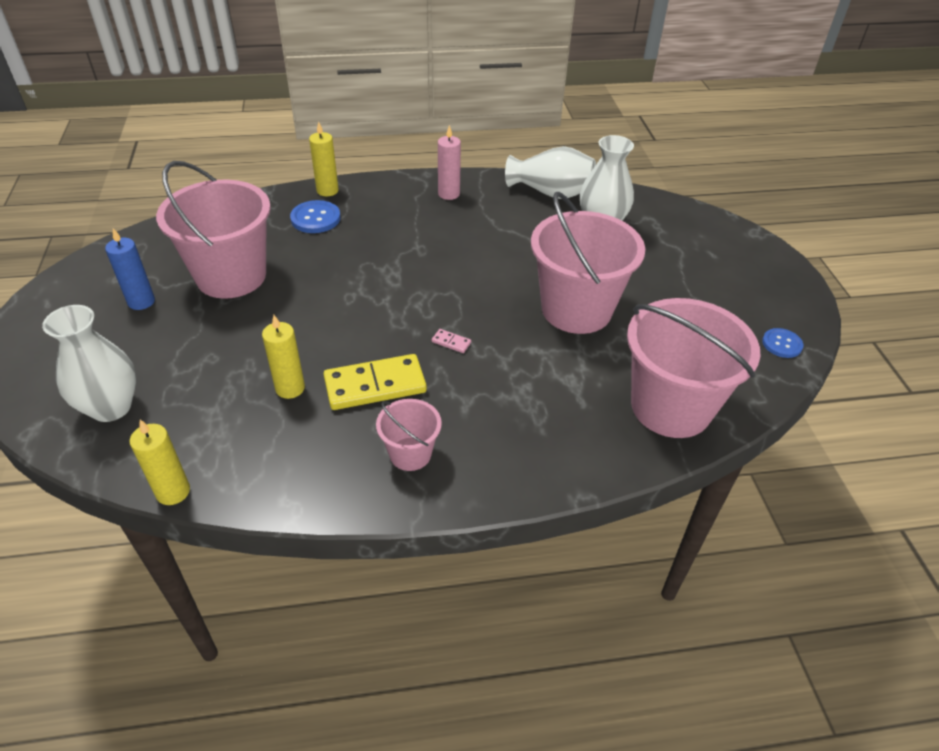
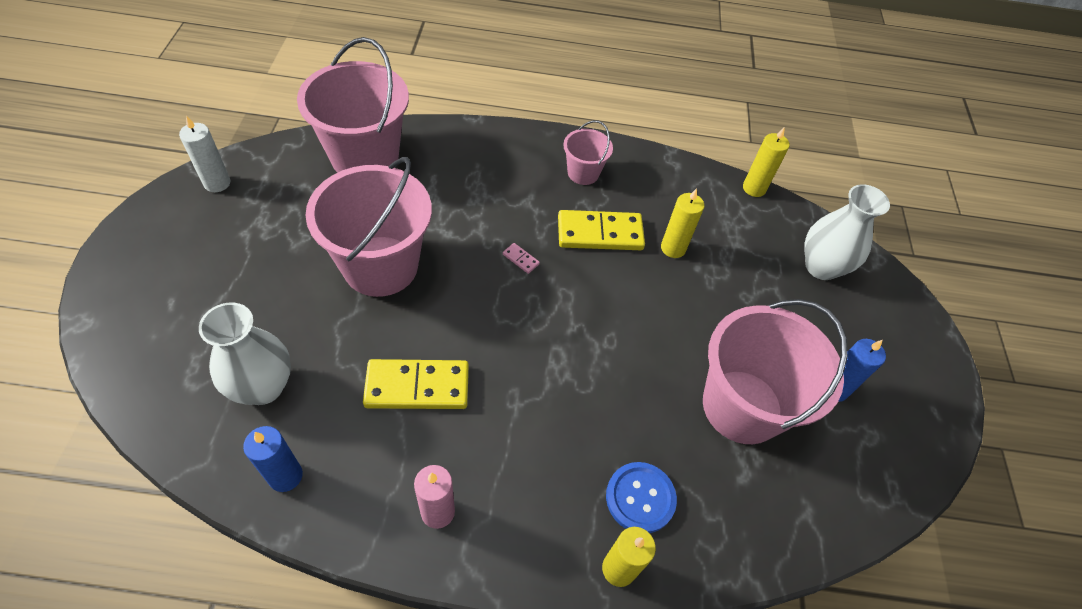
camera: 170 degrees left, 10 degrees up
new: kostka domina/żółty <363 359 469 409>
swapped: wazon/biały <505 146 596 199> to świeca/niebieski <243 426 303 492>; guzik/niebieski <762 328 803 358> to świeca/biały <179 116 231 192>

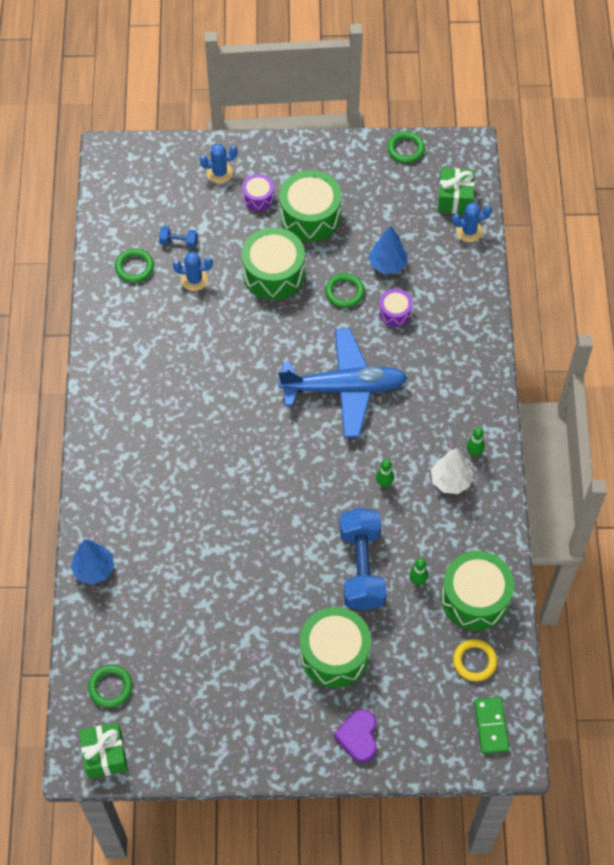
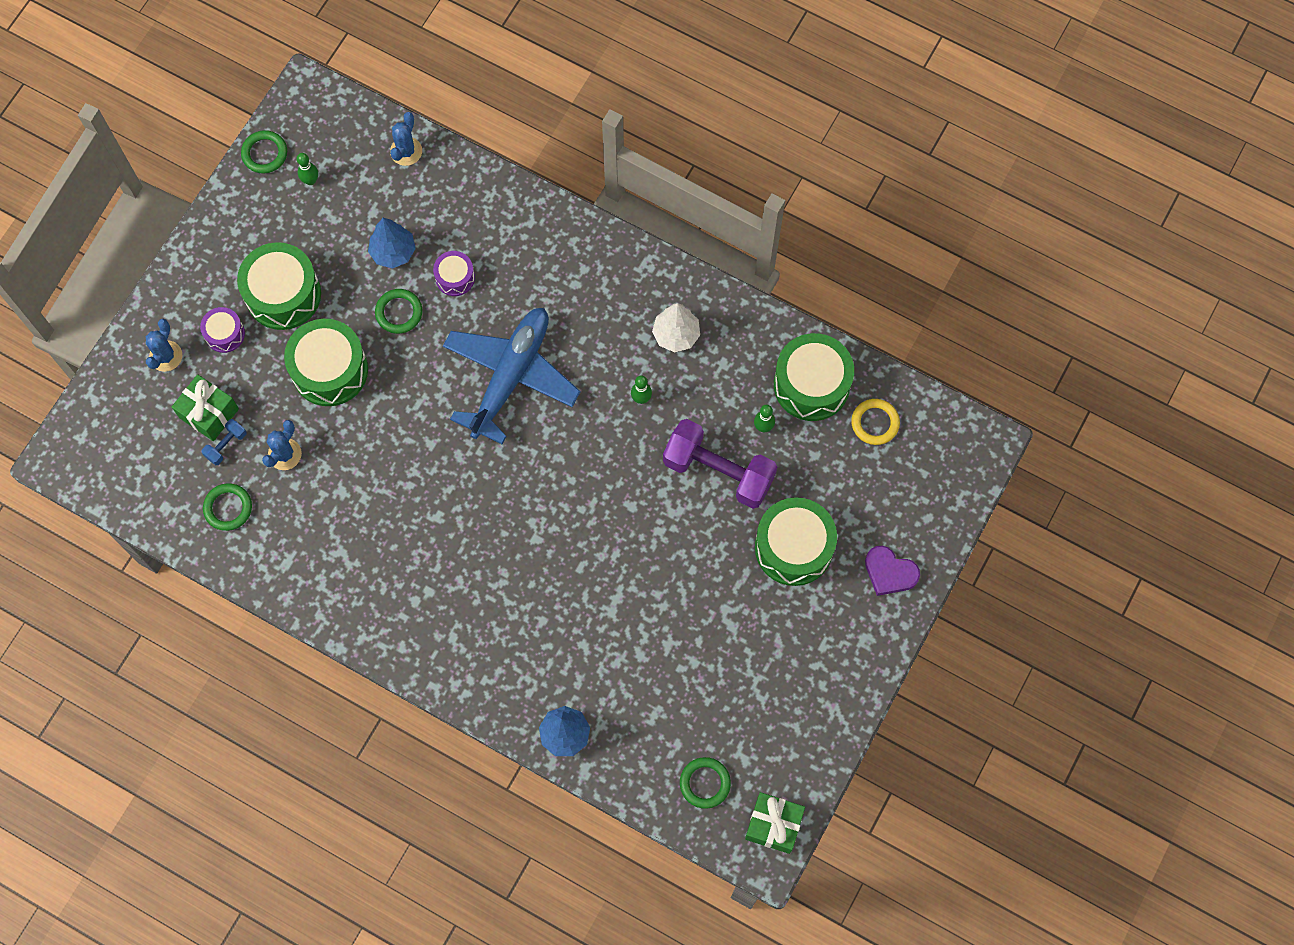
camera: 60 degrees left, 10 degrees up
gone: kostka domina/zielony <474 697 509 754>
shifted: prezent/zielony <438 168 474 214> to <172 374 239 441>; kręgiel/zielony <467 427 485 457> to <297 153 318 185>
repainted: hantel/niebieski <340 508 386 610> to hantel/fioletowy <663 419 777 509>

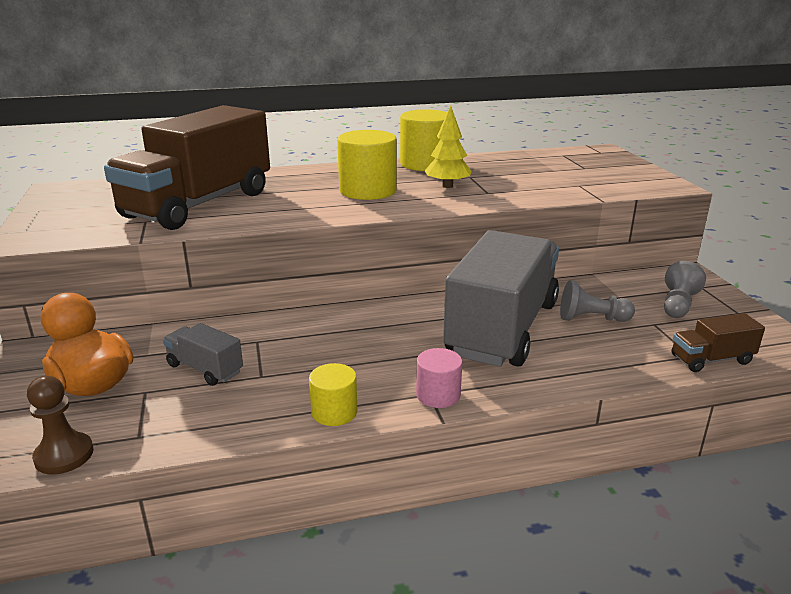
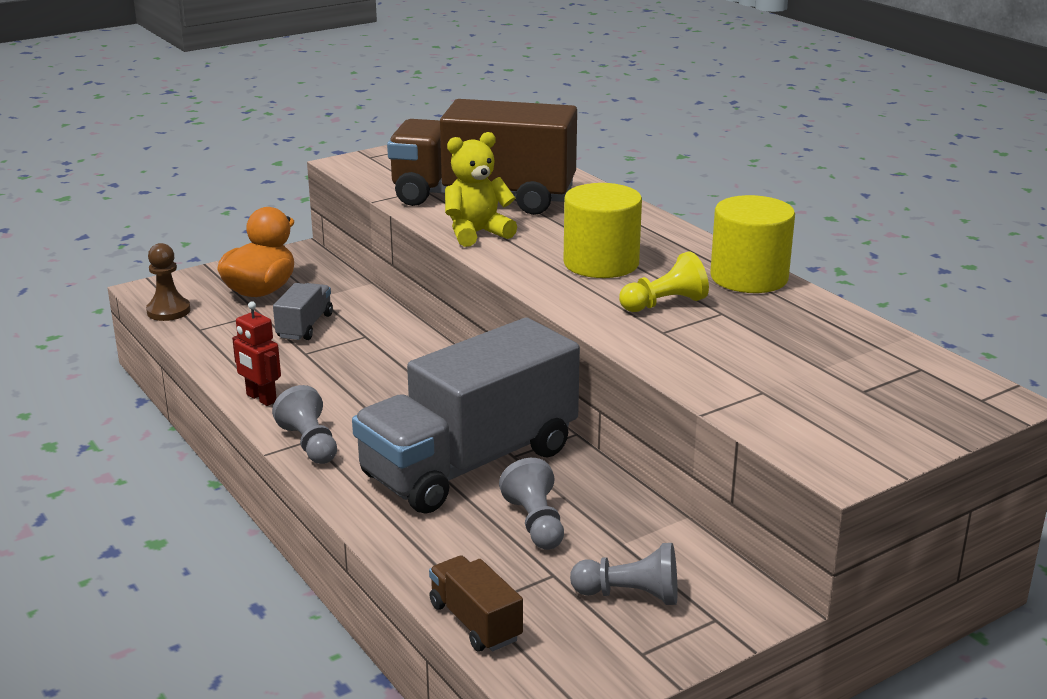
camera: 70 degrees right, 0 degrees up
new: miś/żółty <445 132 517 247>
swapped: walec/żółty <309 363 357 426> to robot/czerwony <232 301 281 406>; walec/różowy <416 348 462 408> to pionek/szary <272 385 337 464>; drzewko/żółty <425 106 472 188> to pionek/żółty <619 251 709 312>
rotated: ciężarówka/szary <443 230 559 367> = <352 318 580 514> 135 degrees clockwise

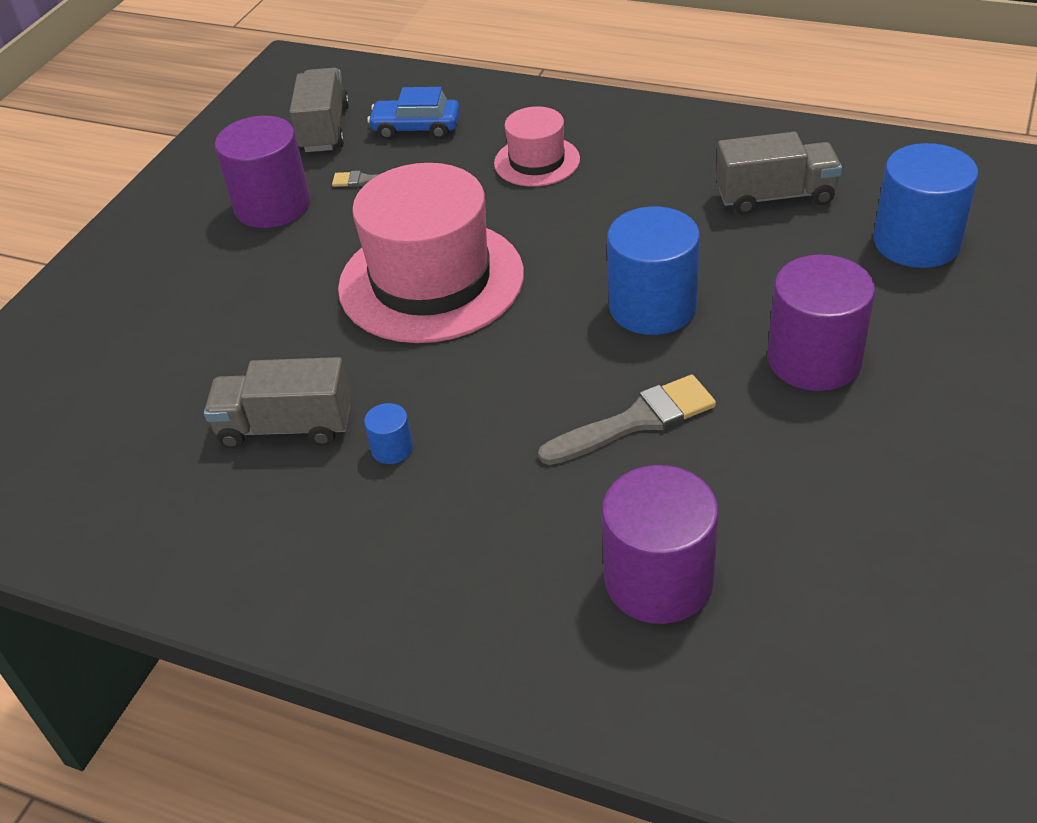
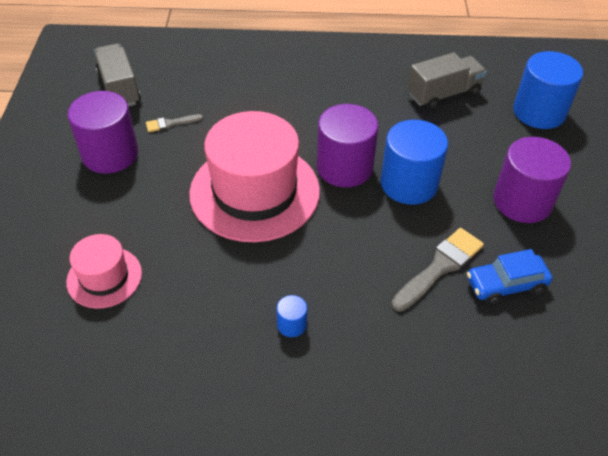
camera: 25 degrees left, 5 degrees up
gone: ciężarówka/szary <204 357 351 449>
shifted: samochód/niebieski <367 87 460 140> to <467 249 553 305>; kapelusz/różowy <494 106 580 187> to <66 234 142 309>; walec/fioletowy <602 465 719 624> to <317 104 379 187>

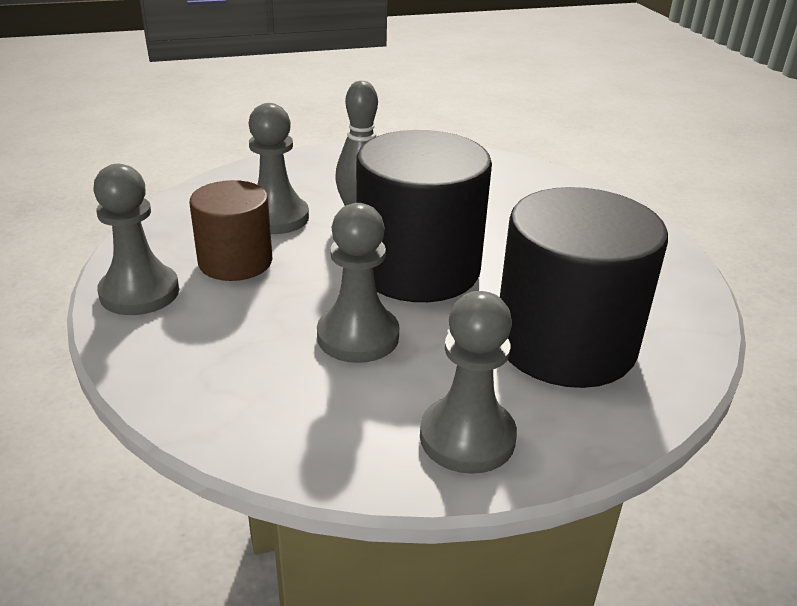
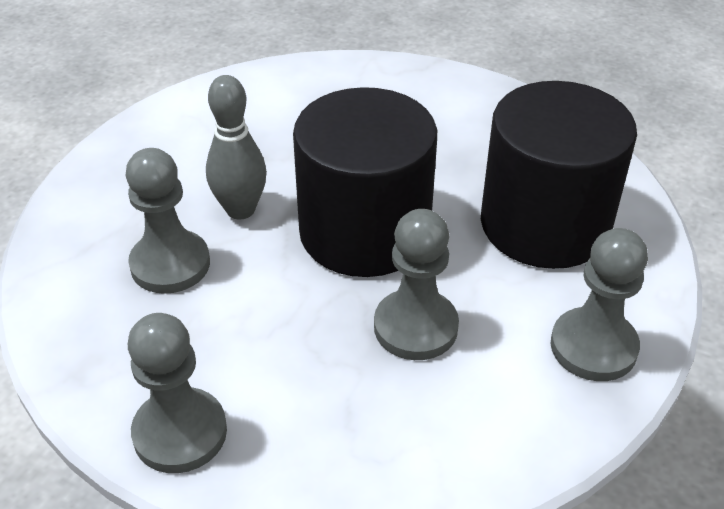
camera: 45 degrees left, 10 degrees up
gone: walec/brązowy <189 180 272 281>

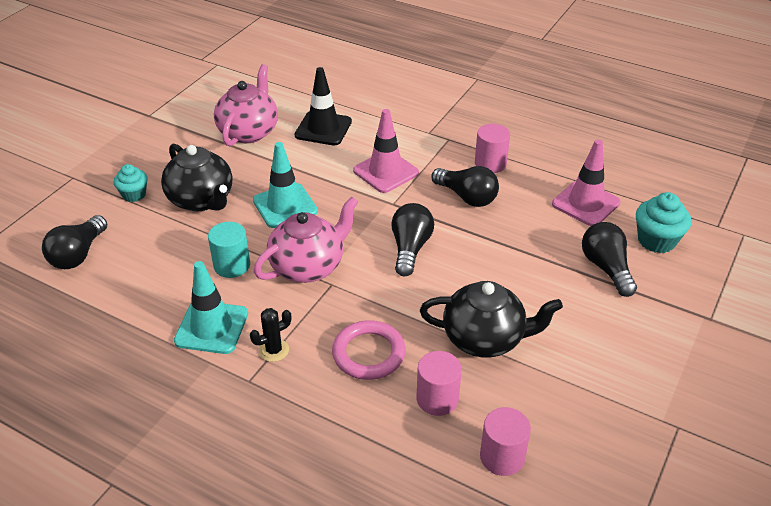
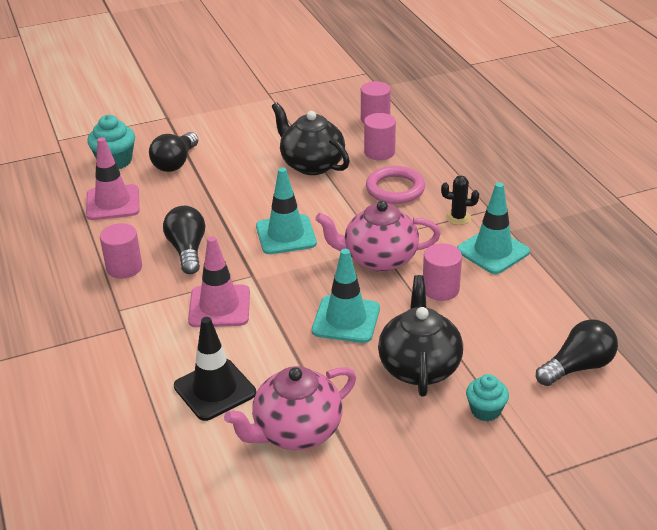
camera: 140 degrees left, 5 degrees down
swapped: żarówka/czarny <391 203 434 276> to pachołek/turkusowy <256 167 317 254>
repainted: walec/turkusowy <208 222 250 278> to walec/różowy <423 243 462 301>

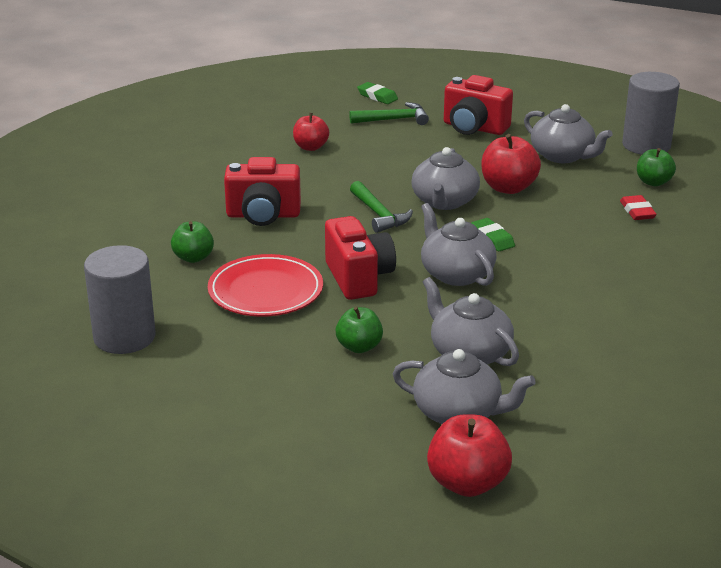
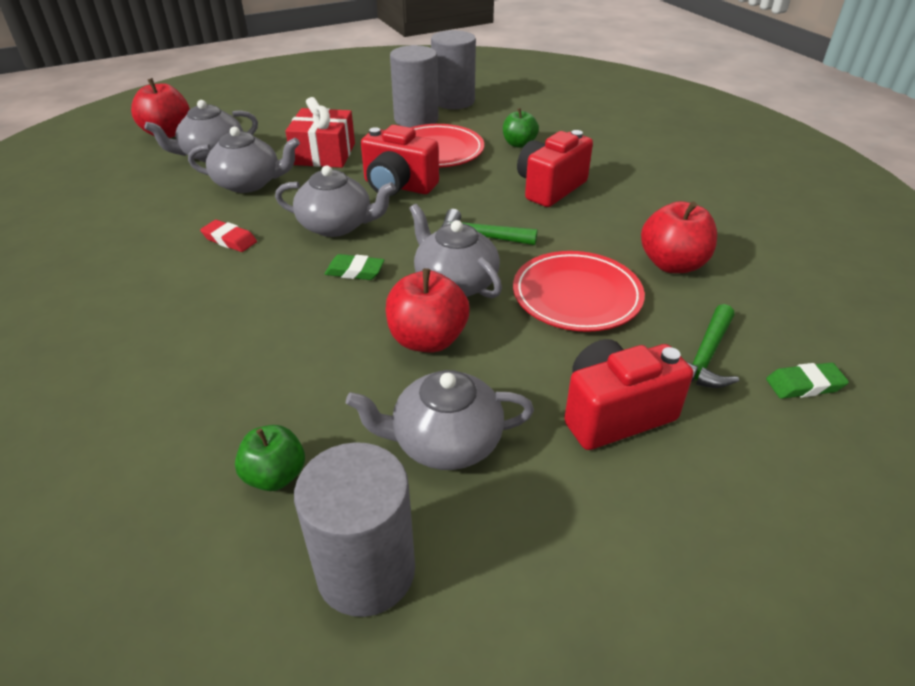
camera: 130 degrees right, 10 degrees up
new: walec/szary <390 45 439 127>; talerz/czerwony <513 251 645 332>
shifted: gumka do mazania/czerwony <620 195 657 220> to <200 220 257 252>
swapped: jabłko/zielony <335 307 383 353> to prezent/czerwony <285 97 355 168>
scaled: jabłko/czerwony <293 113 329 151> = <641 201 717 273> x1.53

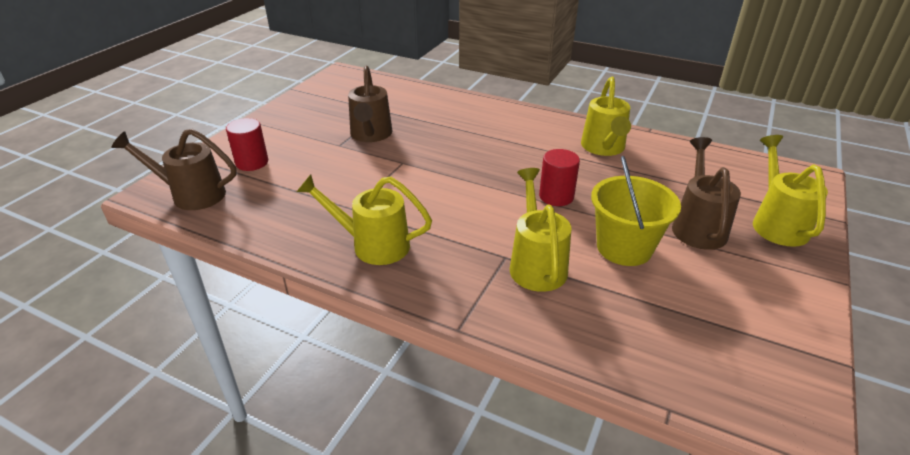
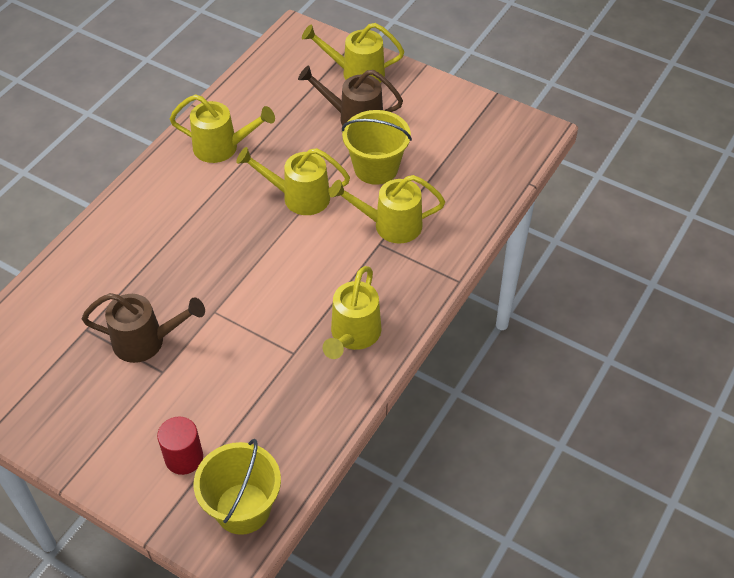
camera: 85 degrees left, 15 degrees up
swapped: konewka/brązowy <111 129 237 210> to wiadro/żółty <194 439 281 535>; walec/czerwony <539 149 580 206> to konewka/żółty <236 147 350 215>

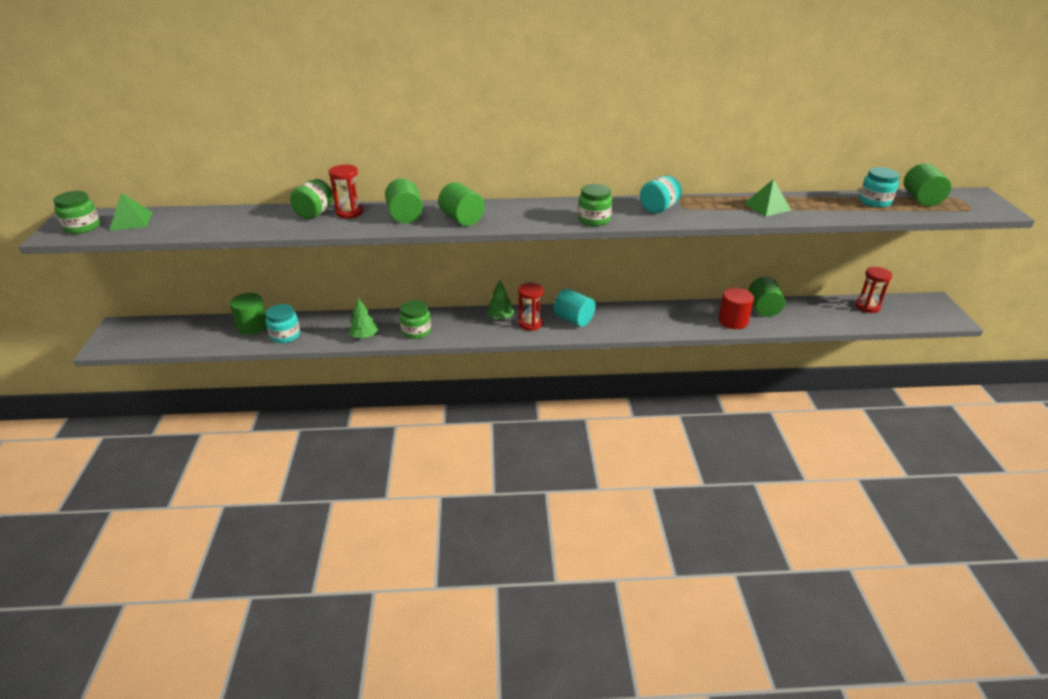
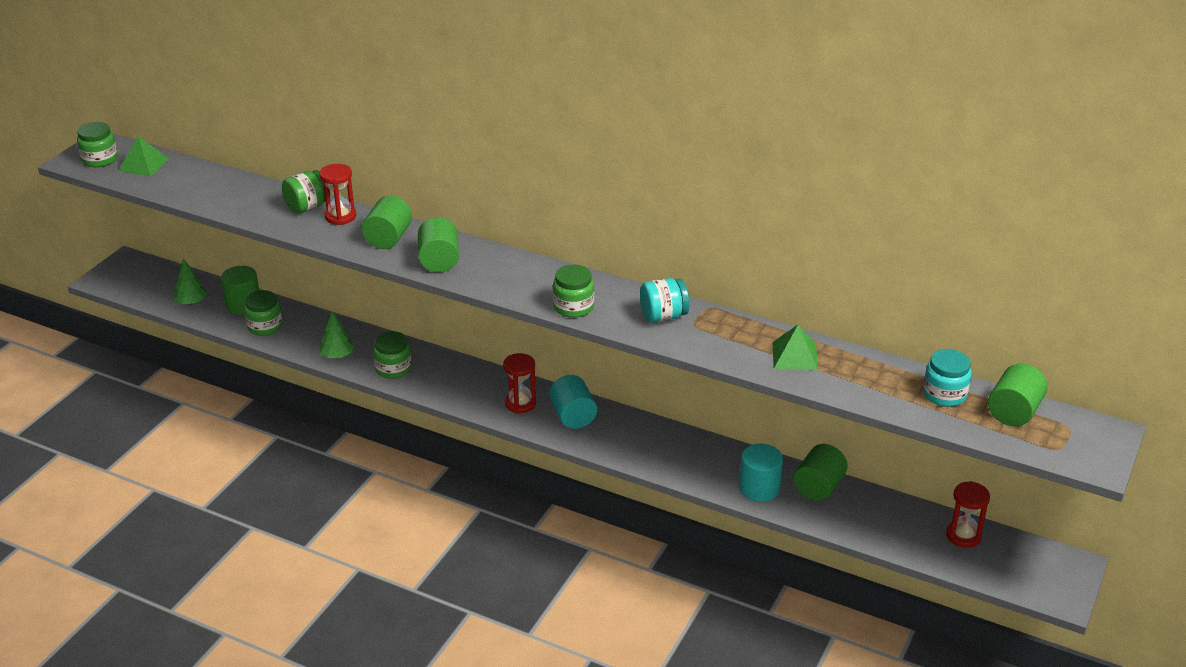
camera: 30 degrees right, 0 degrees up
shifted: drzewko/zielony <487 280 515 320> to <174 258 208 305>
repainted: słoik/turkusowy <265 304 300 343> to słoik/zielony <244 290 282 336>; walec/czerwony <718 288 754 329> to walec/turkusowy <739 444 783 502>

